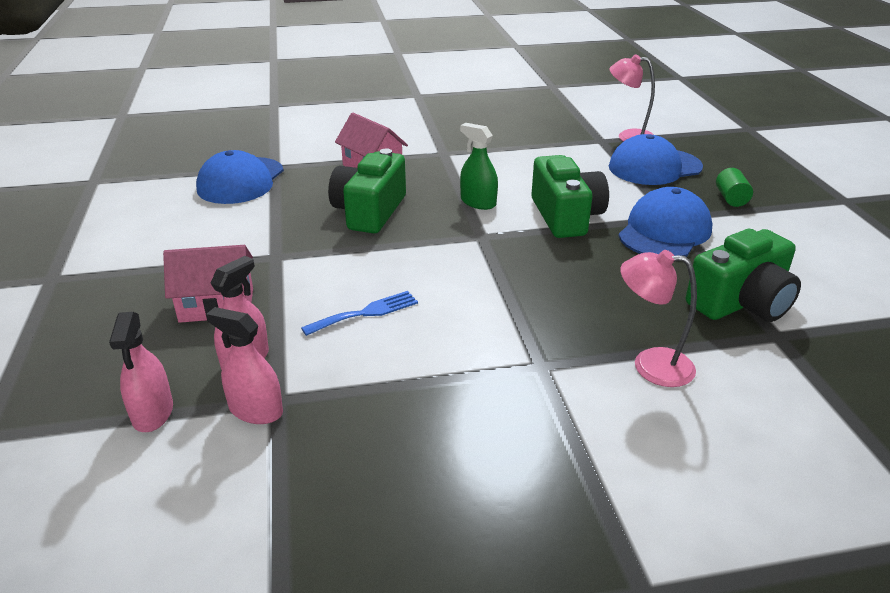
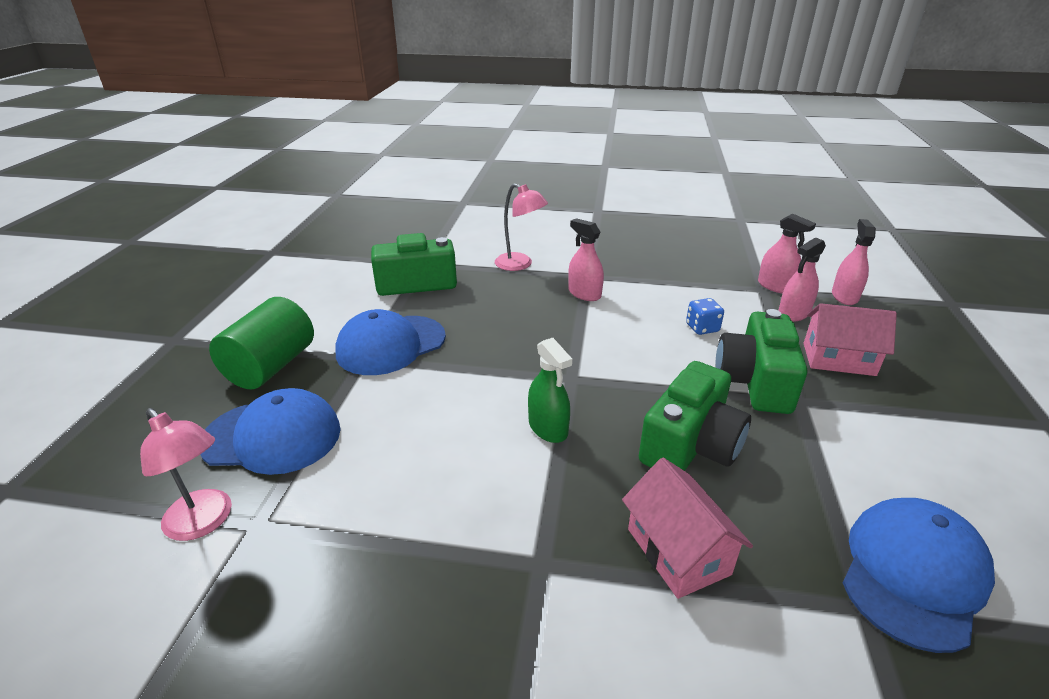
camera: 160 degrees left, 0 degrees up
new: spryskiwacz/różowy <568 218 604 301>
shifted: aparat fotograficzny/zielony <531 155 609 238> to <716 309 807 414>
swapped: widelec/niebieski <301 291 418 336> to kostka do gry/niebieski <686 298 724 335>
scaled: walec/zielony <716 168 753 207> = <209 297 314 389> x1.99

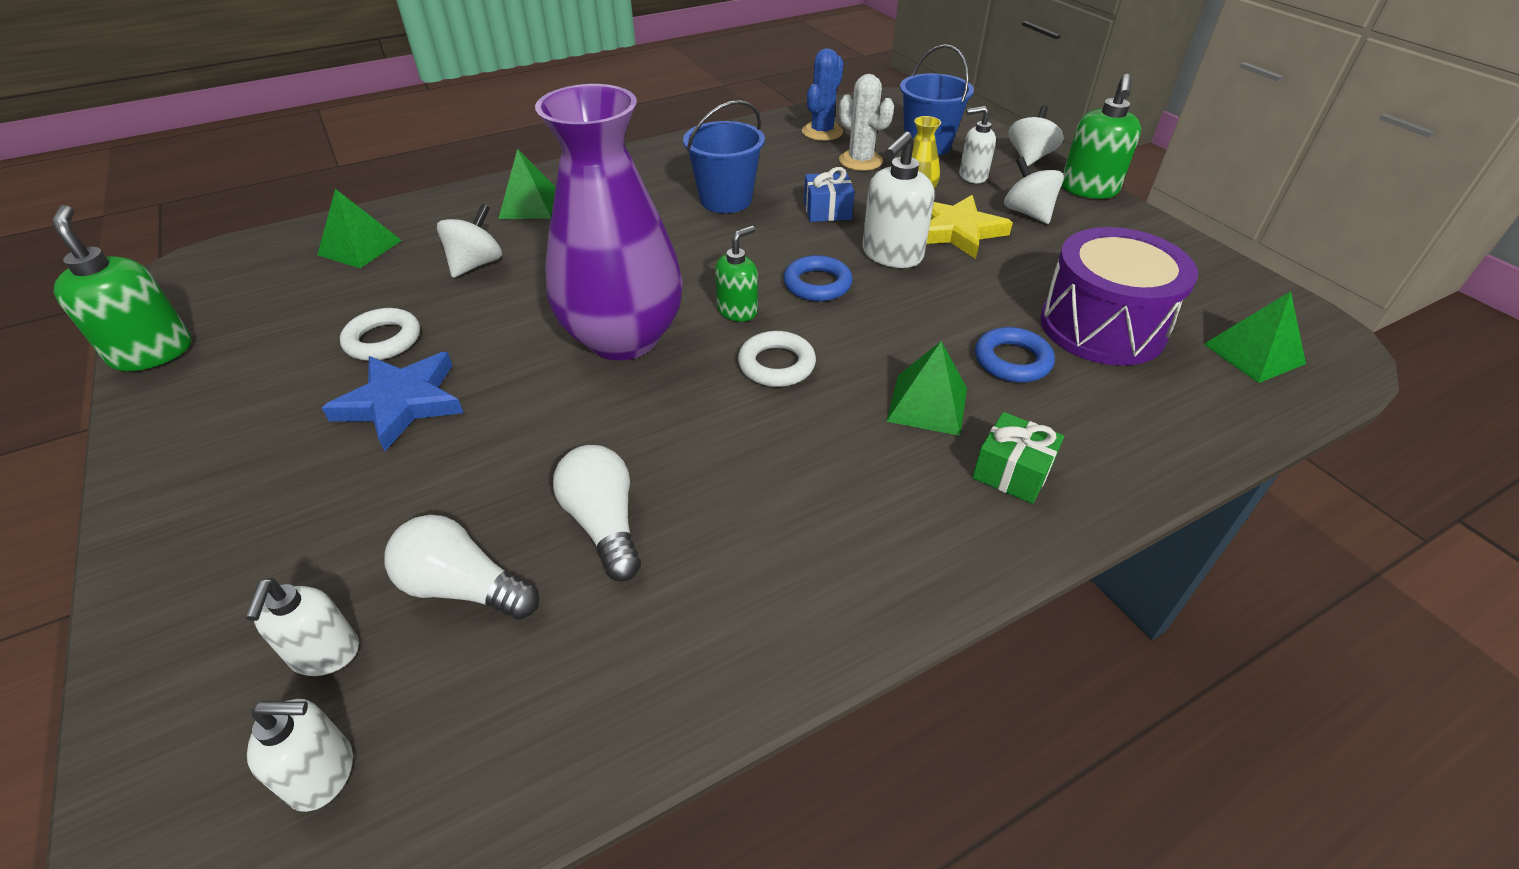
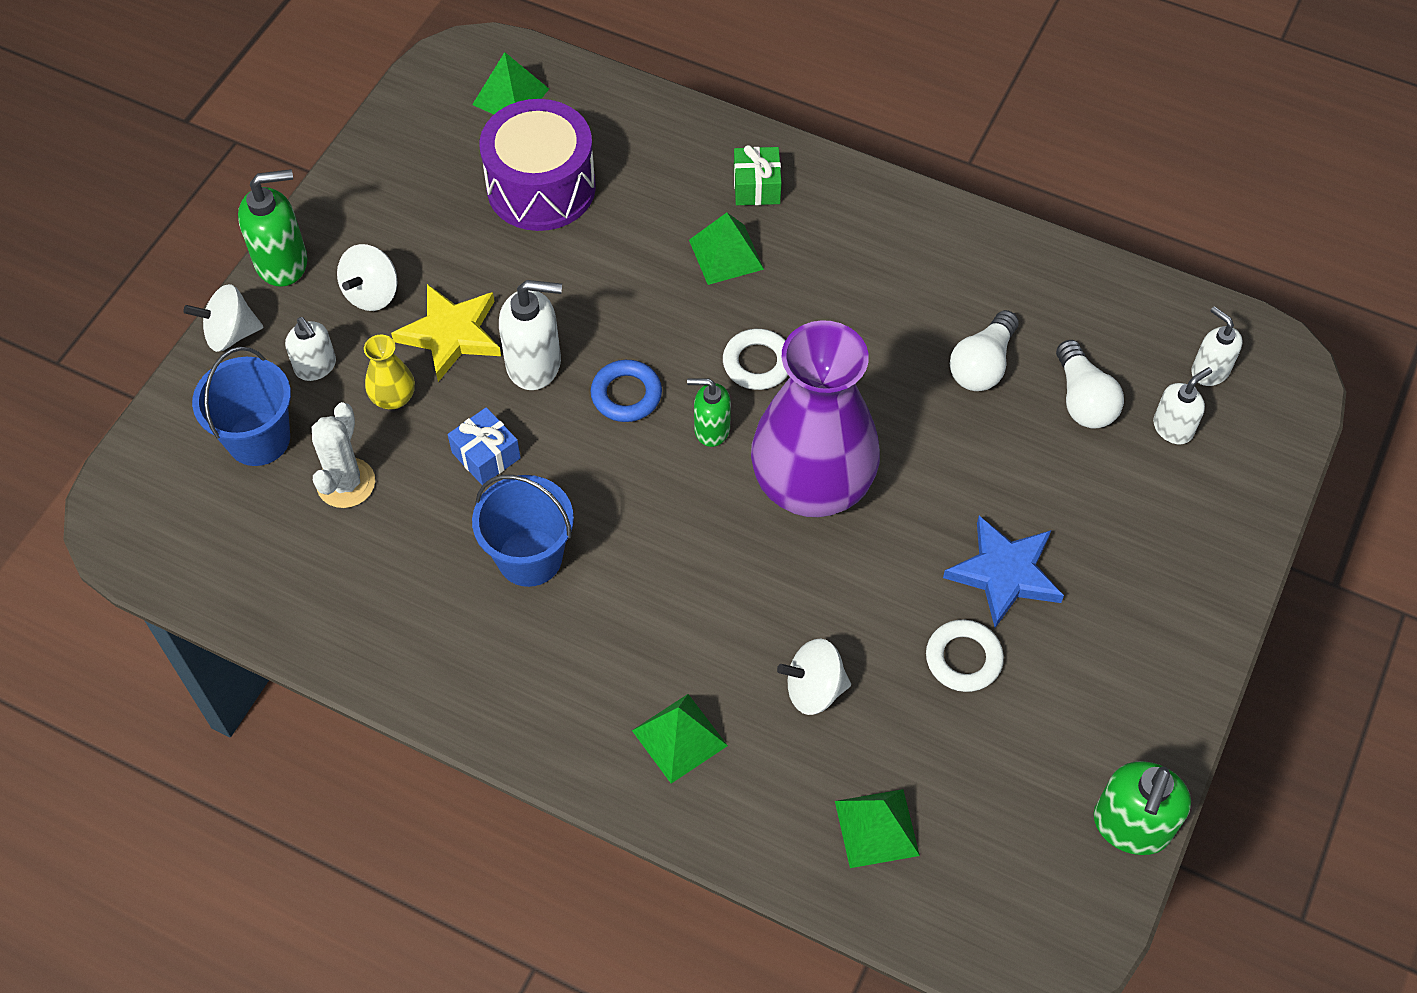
camera: 125 degrees left, 15 degrees up
gone: kaktus/niebieski <802 48 844 141>; pierścień/niebieski <975 327 1055 383>

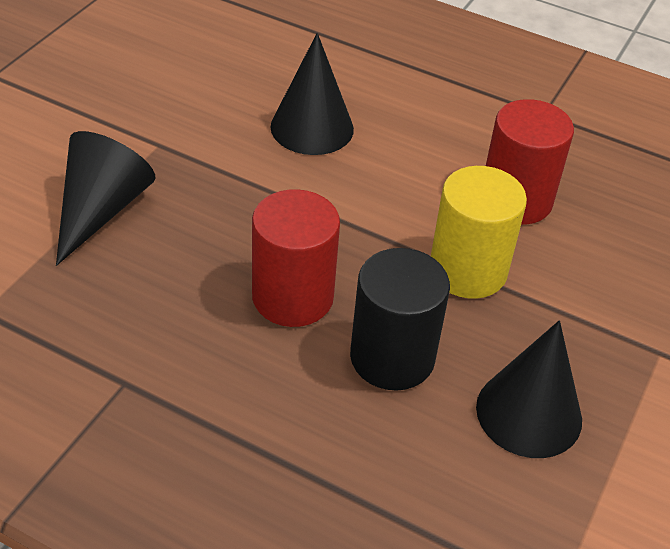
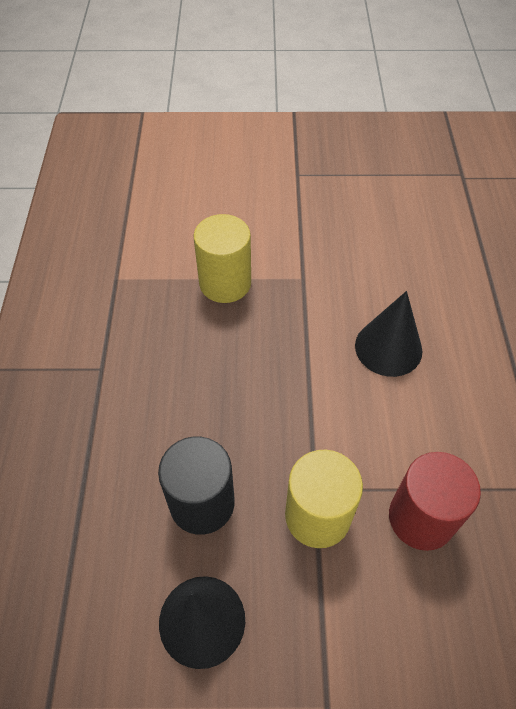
camera: 65 degrees right, 10 degrees up
gone: walec/czerwony <252 189 340 327>
swapped: stożek/czarny <56 131 155 266> to walec/żółty <194 214 251 303>

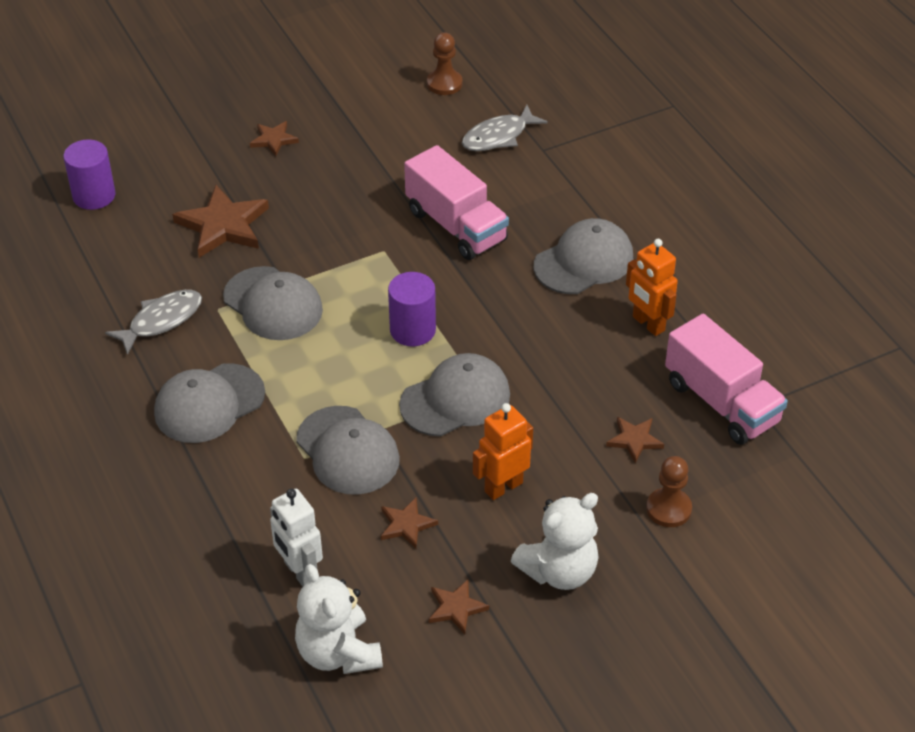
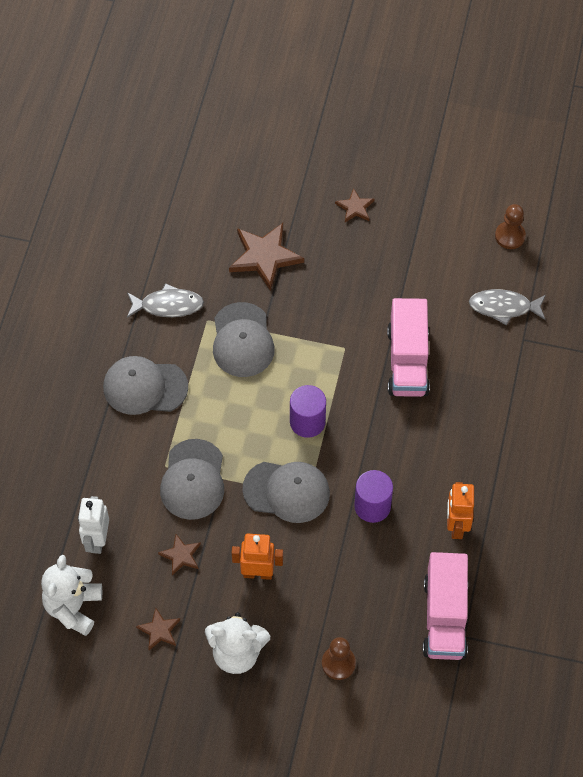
camera: 40 degrees right, 15 degrees up
gone: czapka/szary <533 218 633 294>; gwiazda/brązowy <606 417 664 464>
shifted: walec/fioletowy <63 139 115 210> to <354 470 393 523>

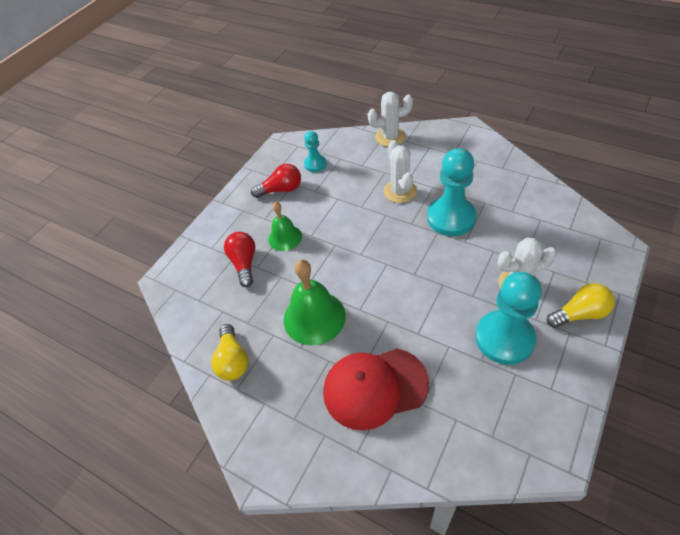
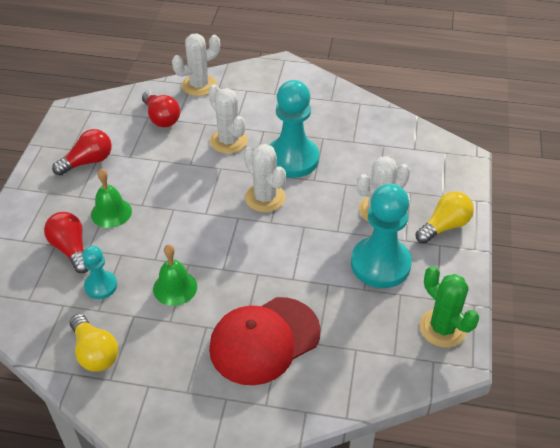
camera: 25 degrees left, 5 degrees down
new: żarówka/czerwony <142 91 180 127>; kaktus/biały <244 144 286 212>; kaktus/zielony <419 266 479 347>
shifted: pionek/turkusowy <304 131 327 172> to <82 246 117 299>
scaled: dzwonek/zielony <284 260 346 345> = <153 245 197 306> x0.62

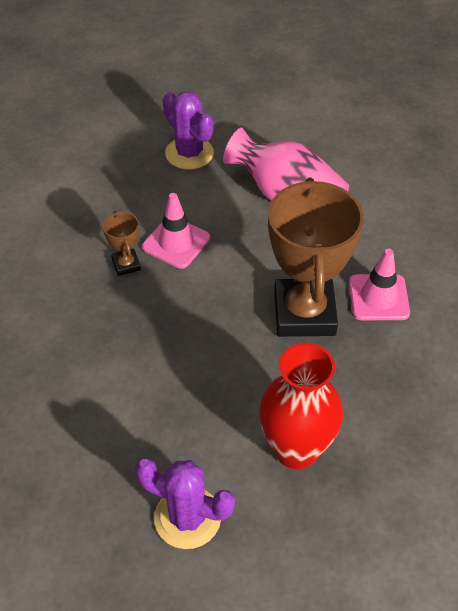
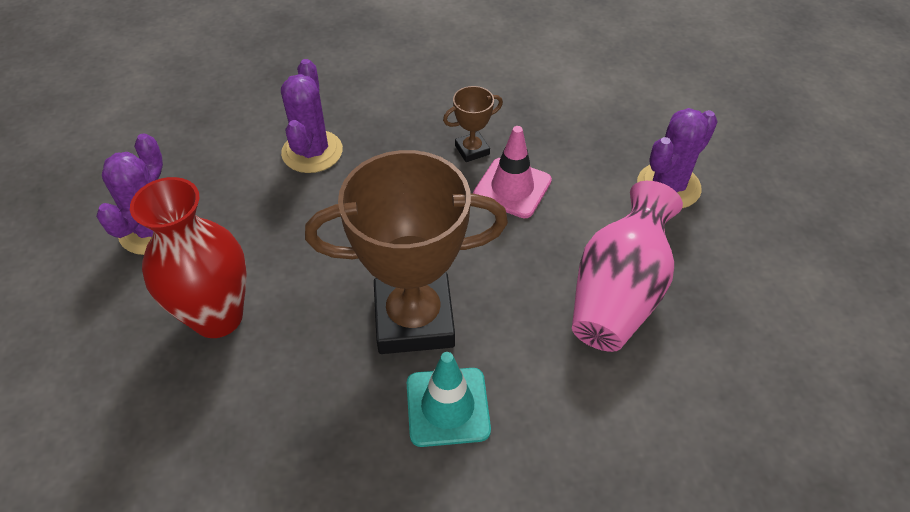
camera: 85 degrees right, 0 degrees up
new: kaktus/fioletowy <281 59 343 173>
repainted: pachołek/różowy <349 248 410 320> to pachołek/turkusowy <407 352 491 447>

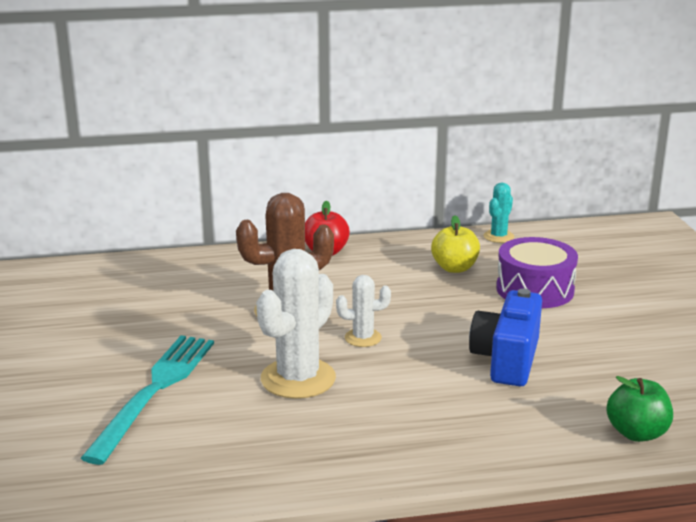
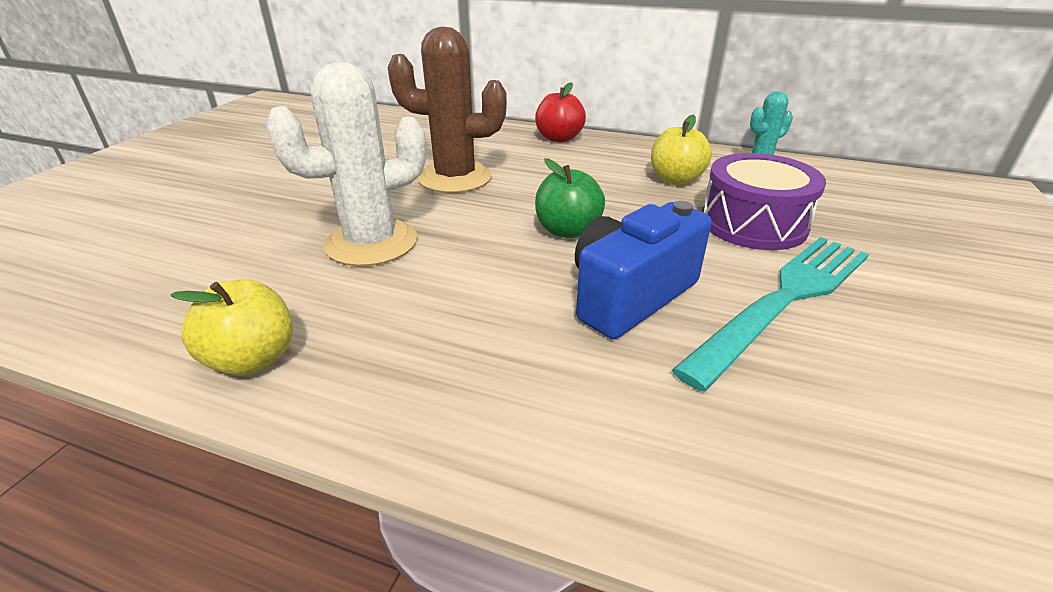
camera: 30 degrees right, 10 degrees up
gone: kaktus/biały <336 275 391 347>
new: jabłko/żółty <171 279 293 376>
shifted: widelec/turkusowy <81 335 214 465> to <672 237 869 392>; jabłko/zielony <606 376 673 442> to <535 158 605 238>

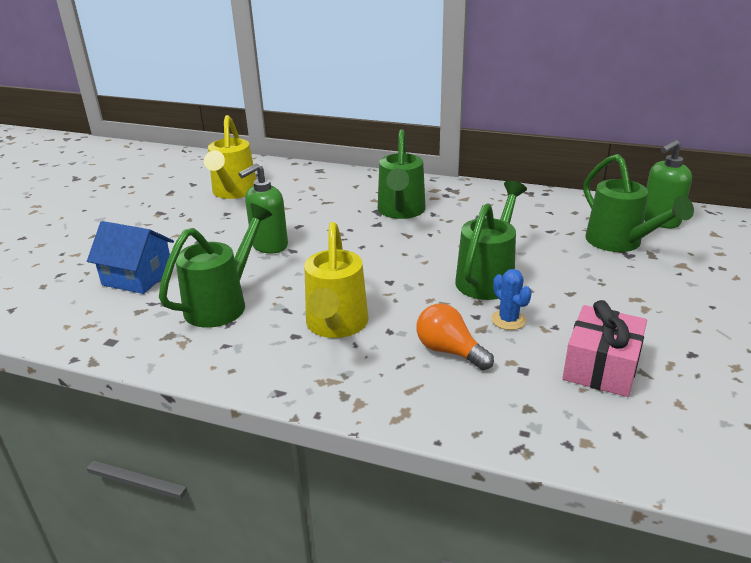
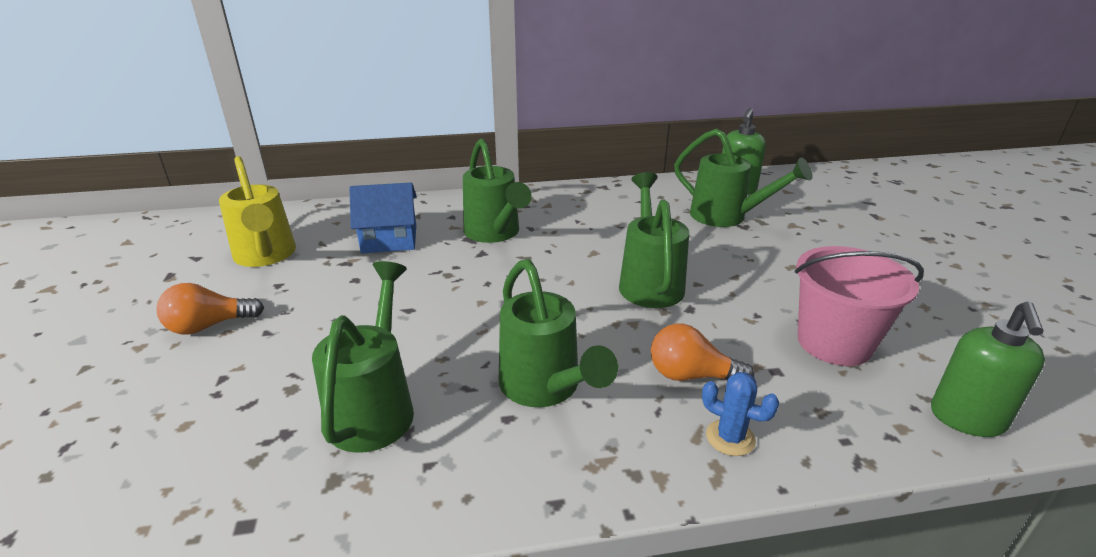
camera: 30 degrees left, 0 degrees up
new: żarówka/pomarańczowy <156 283 264 334>
shifted: domek/niebieski <87 221 174 294> to <349 182 417 254>; dozownik mydła/zielony <239 164 288 254> to <931 302 1045 437>; kaktus/niebieski <491 269 532 330> to <702 372 780 456>
swapped: prezent/różowy <563 300 647 397> to wiadro/różowy <795 246 924 366>
repainted: konewka/żółty <304 222 369 338> to konewka/zielony <499 259 618 407>

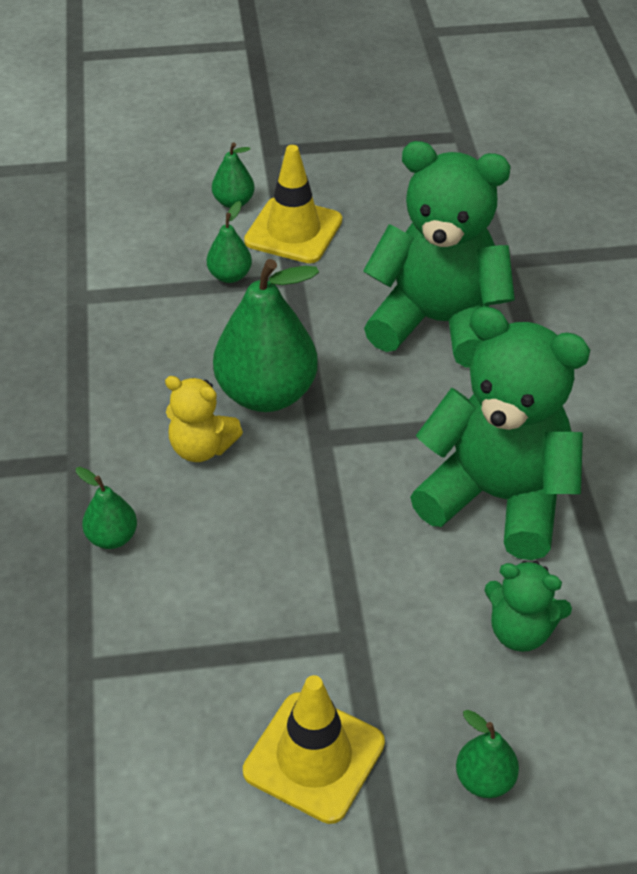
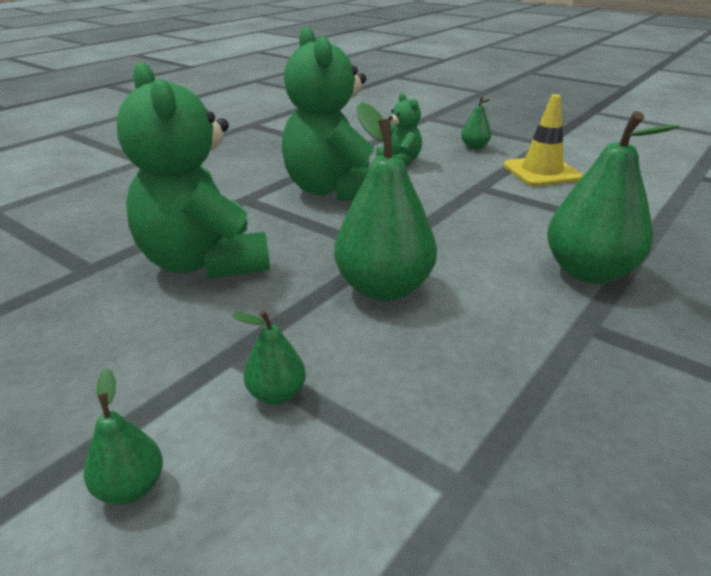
camera: 135 degrees left, 15 degrees down
gone: miś/żółty <165 376 243 462>; pachołek/żółty <244 145 342 263>
scaled: gruszka/zielony <76 467 137 549> = <547 111 680 284> x2.10

